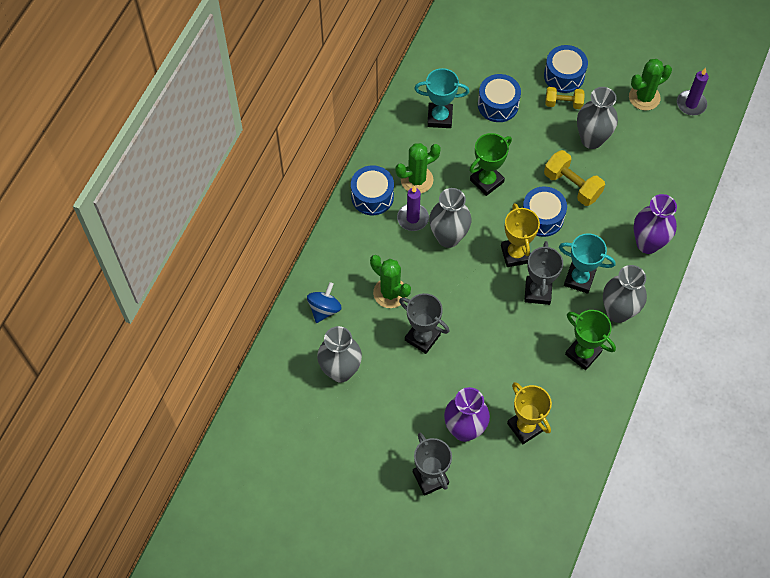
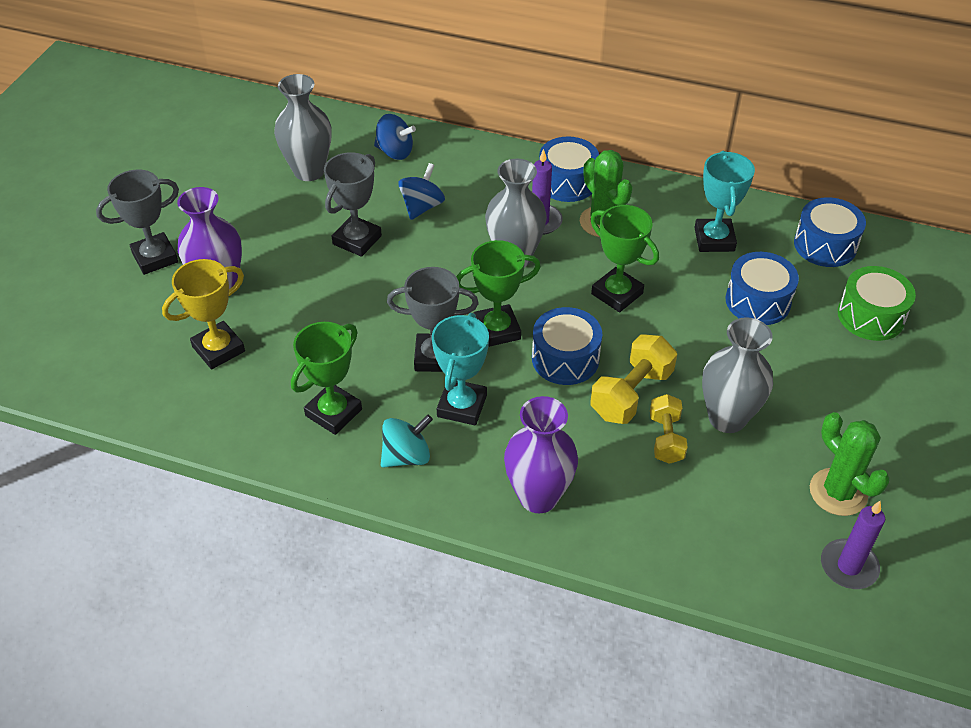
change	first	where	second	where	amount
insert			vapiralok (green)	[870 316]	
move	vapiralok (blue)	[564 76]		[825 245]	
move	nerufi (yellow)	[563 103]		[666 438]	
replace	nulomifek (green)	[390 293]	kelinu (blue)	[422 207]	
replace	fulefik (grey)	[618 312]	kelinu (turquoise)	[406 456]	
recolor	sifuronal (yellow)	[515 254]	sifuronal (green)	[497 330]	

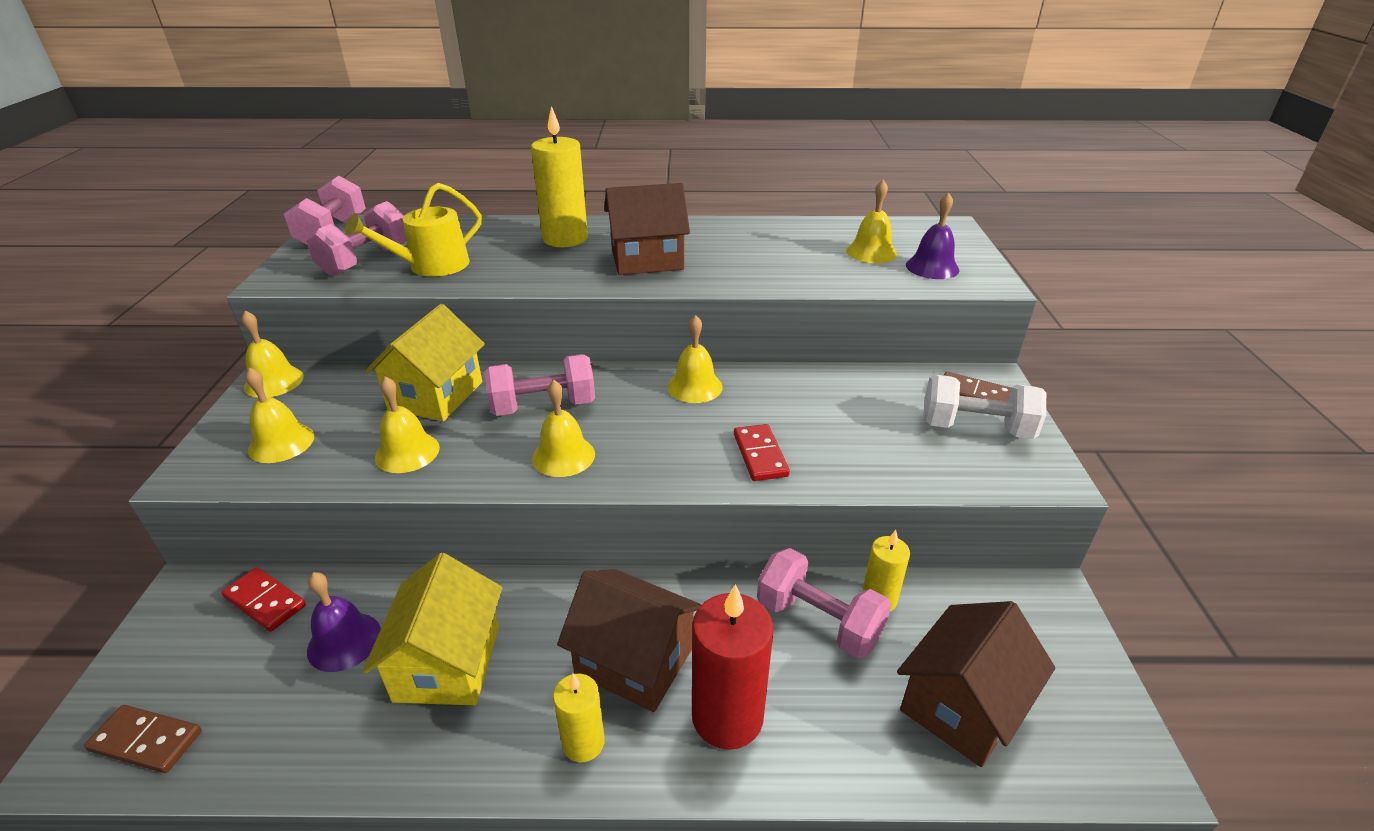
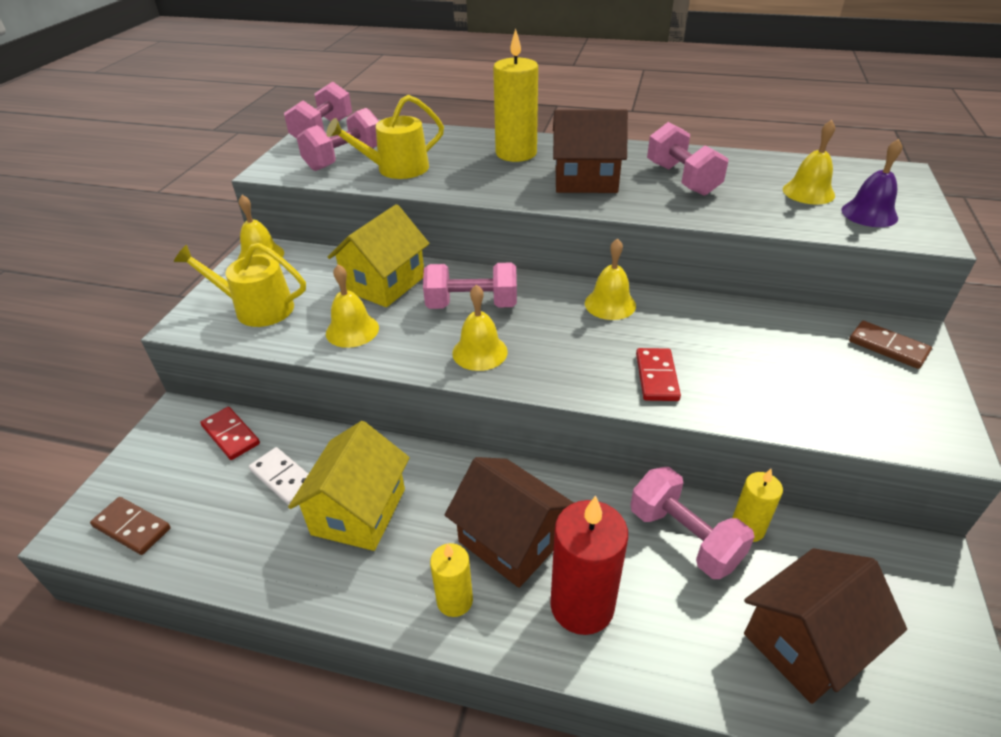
change	first	where	second	where	amount
delete	nerufi (white)	[976 428]			
insert			nerufi (pink)	[682 179]	
replace	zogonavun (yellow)	[281 443]	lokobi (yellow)	[257 308]	
replace	zogonavun (purple)	[344 641]	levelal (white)	[283 478]	

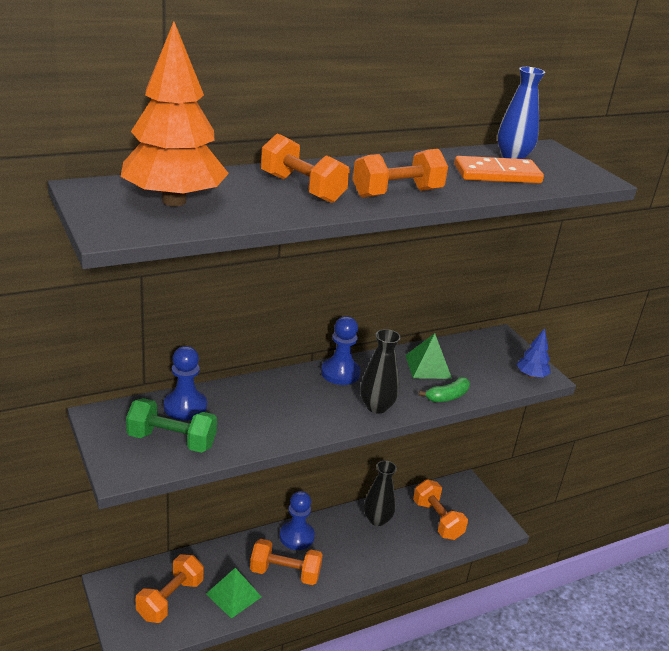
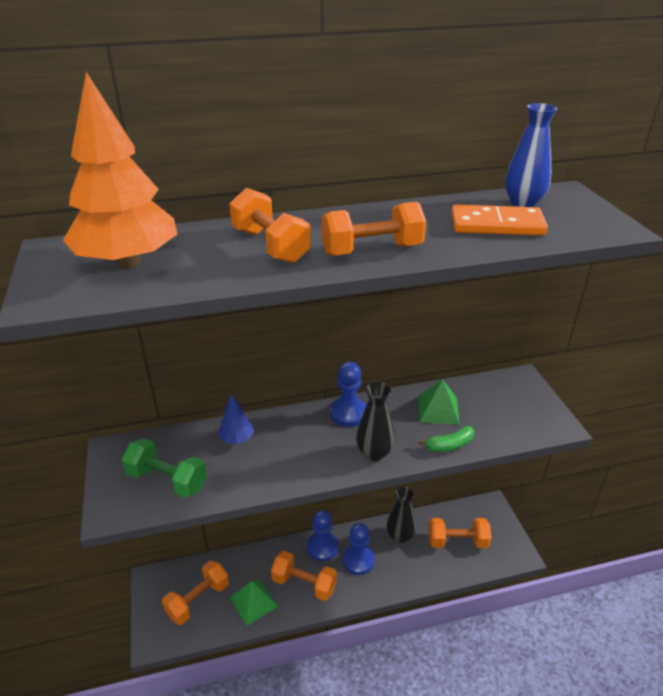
change	first	where	second	where	amount
move	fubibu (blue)	[185 407]		[358 560]	
move	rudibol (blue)	[531 375]		[237 439]	
rotate	nerufi (orange)	[437 520]		[457 541]	75 degrees counterclockwise

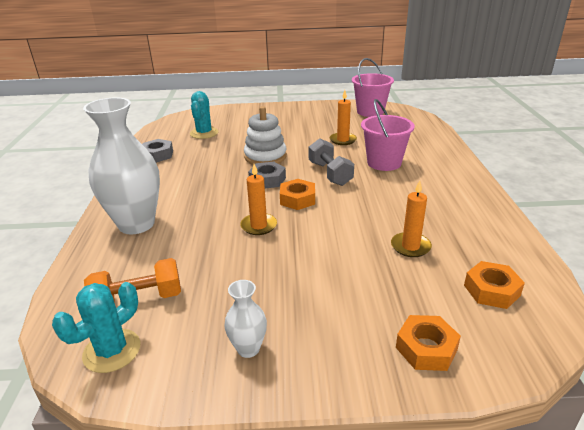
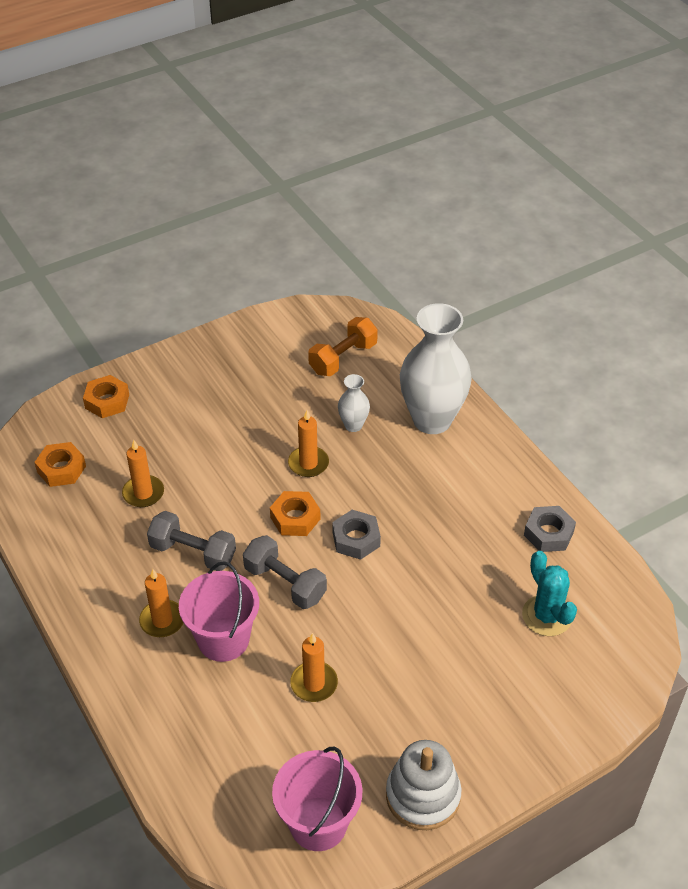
change	first	where	second	where	amount
delete	nulomifek (turquoise)	[112 351]			
insert			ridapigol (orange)	[162 620]	
insert			nerufi (grey)	[193 553]	
move	fulefik (white)	[248 348]		[353 425]	
move	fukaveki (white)	[265 156]		[423 796]	

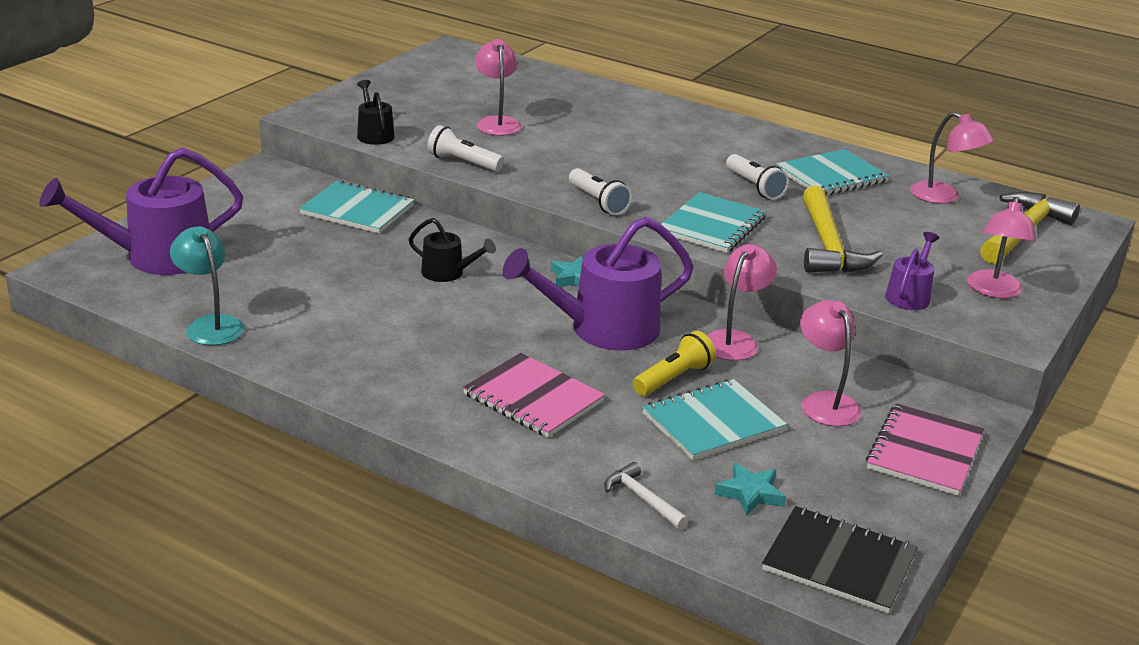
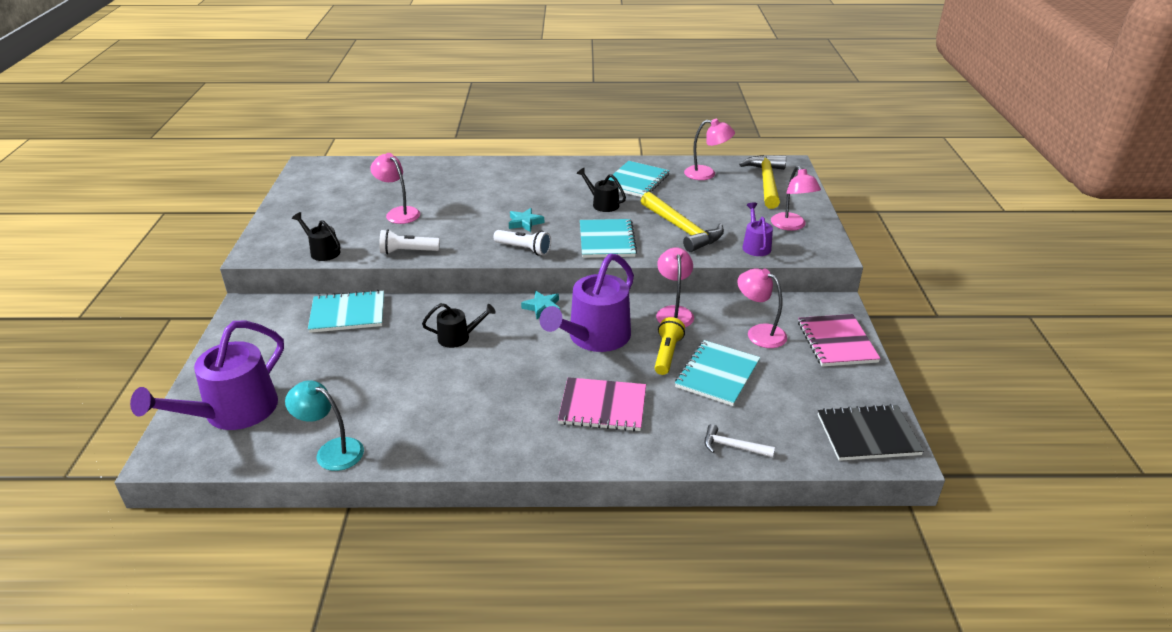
change	first	where	second	where	amount
move	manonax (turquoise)	[750 493]		[525 223]	
replace	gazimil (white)	[755 187]	lokobi (black)	[602 204]	

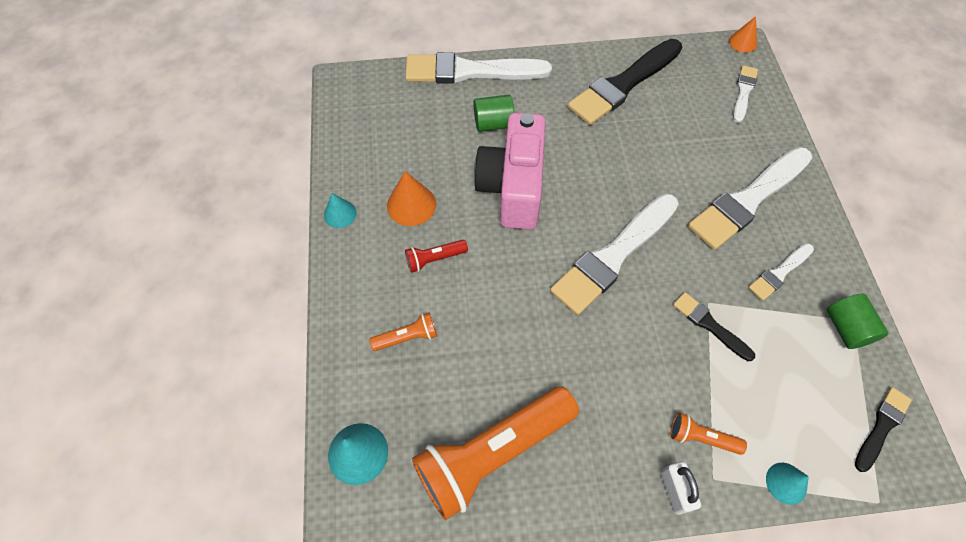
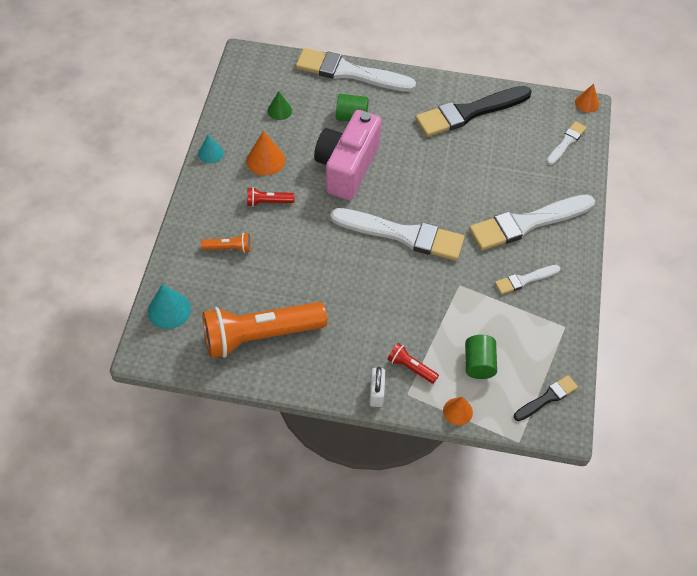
change	first	where	second	where	amount
delete	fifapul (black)	[710 325]			
insert			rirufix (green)	[279 110]	
move	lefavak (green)	[846 328]		[478 363]	
recolor	gazimil (orange)	[701 437]	gazimil (red)	[411 367]	
recolor	rirufix (turquoise)	[786 483]	rirufix (orange)	[457 411]	
rotate	fifapul (white)	[613 256]		[402 235]	135 degrees counterclockwise

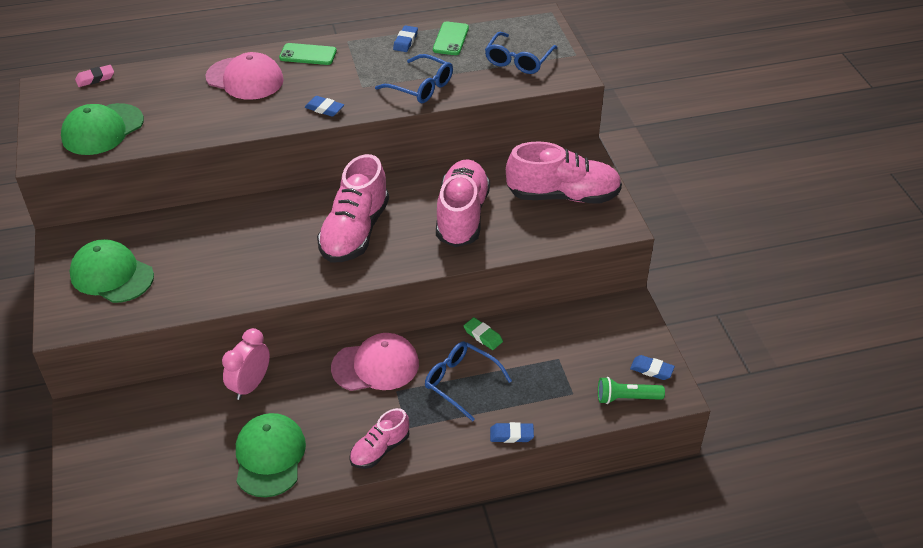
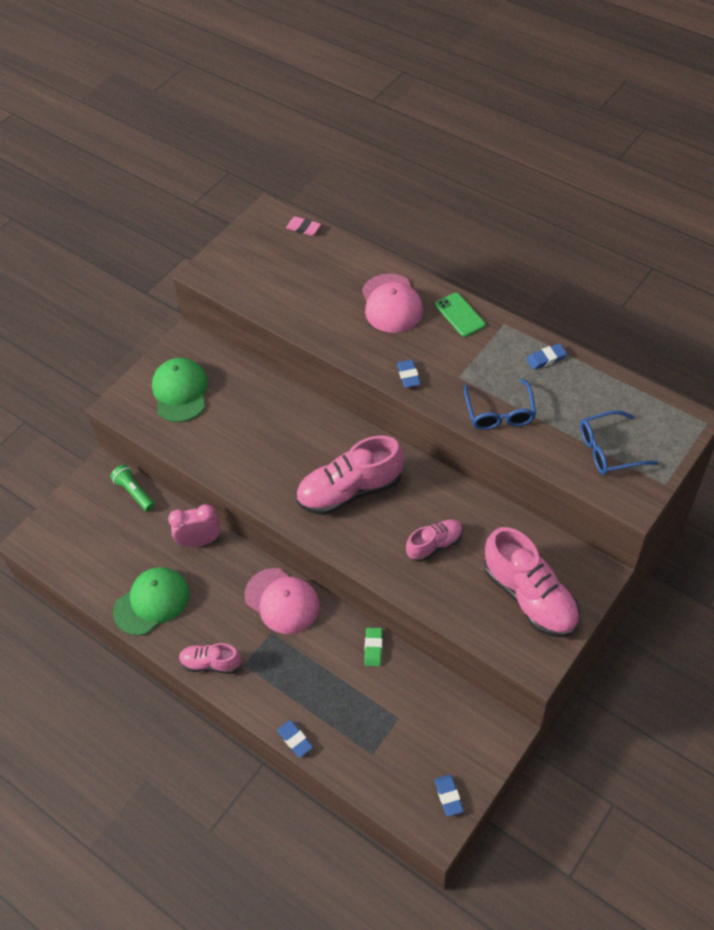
change	first	where	second	where	amount
delete	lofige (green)	[102 129]			
delete	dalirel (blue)	[461 382]			
delete	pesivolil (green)	[451 39]			
move	gazimil (green)	[626 398]		[134 492]	
resize	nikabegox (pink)	[462 216]		[434 545]	x0.55

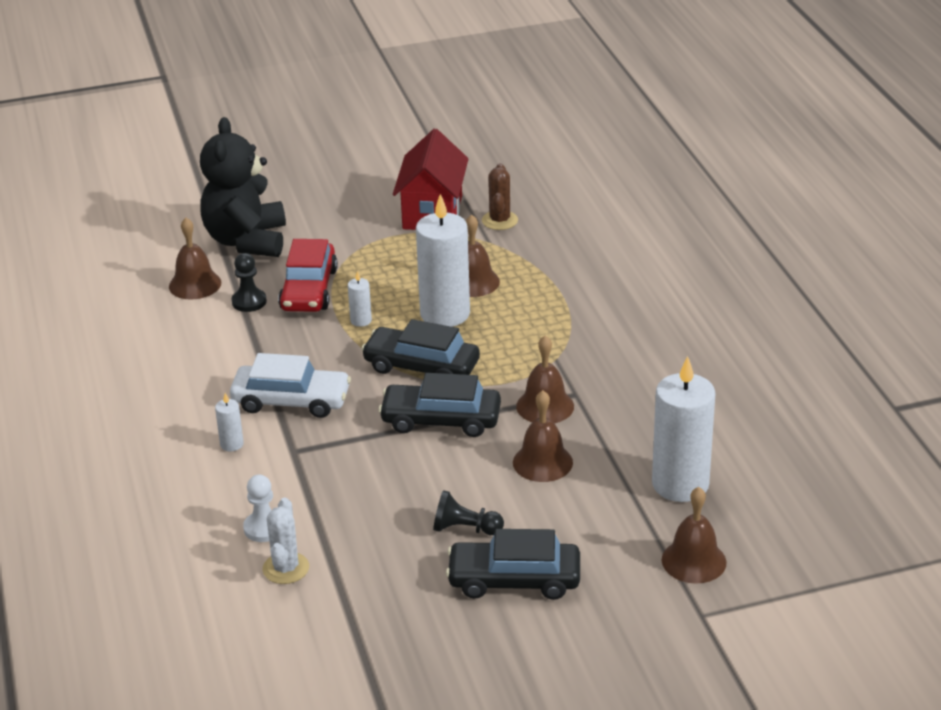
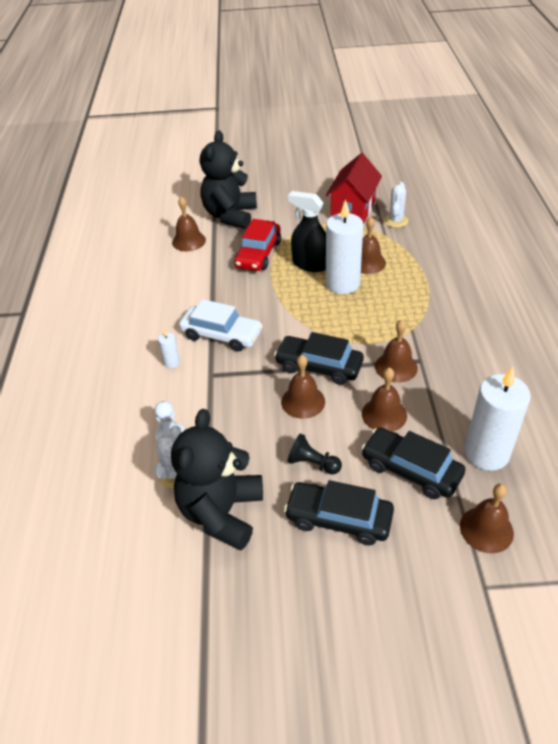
change	first	where	second	where	amount
delete	fubibu (black)	[249 302]			
delete	ridapigol (white)	[361 320]			
insert			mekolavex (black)	[221 512]	
insert			zogonavun (brown)	[303 401]	
insert			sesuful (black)	[310 264]	
move	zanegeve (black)	[421 366]		[411 469]	
recolor	nulomifek (brown)	[499 220]	nulomifek (white)	[396 221]	

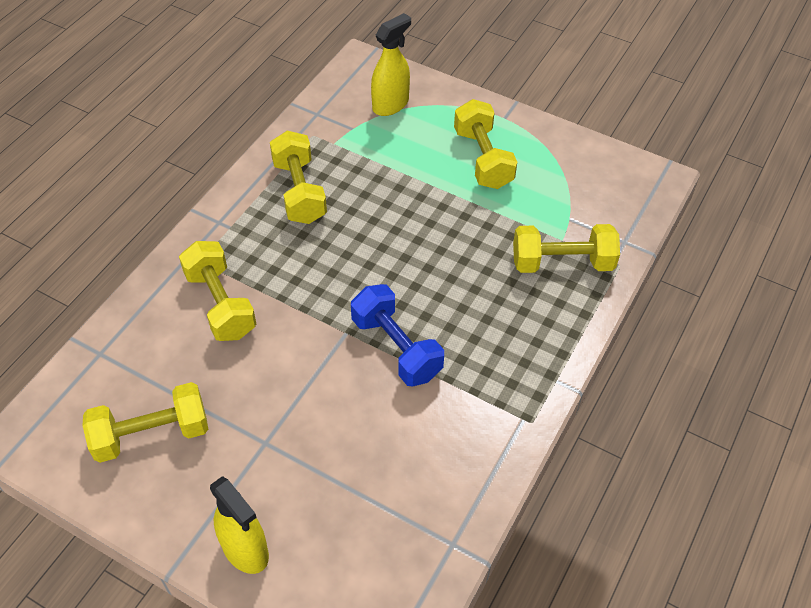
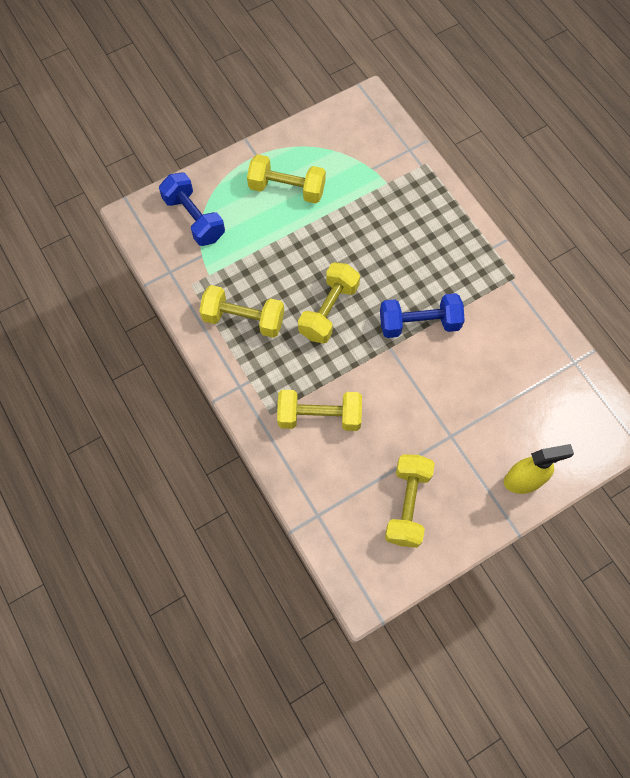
change	first	where	second	where	amount
move	nerufi (yellow)	[562 263]		[328 310]	
replace	sesuful (yellow)	[391 105]	nerufi (blue)	[194 218]	

